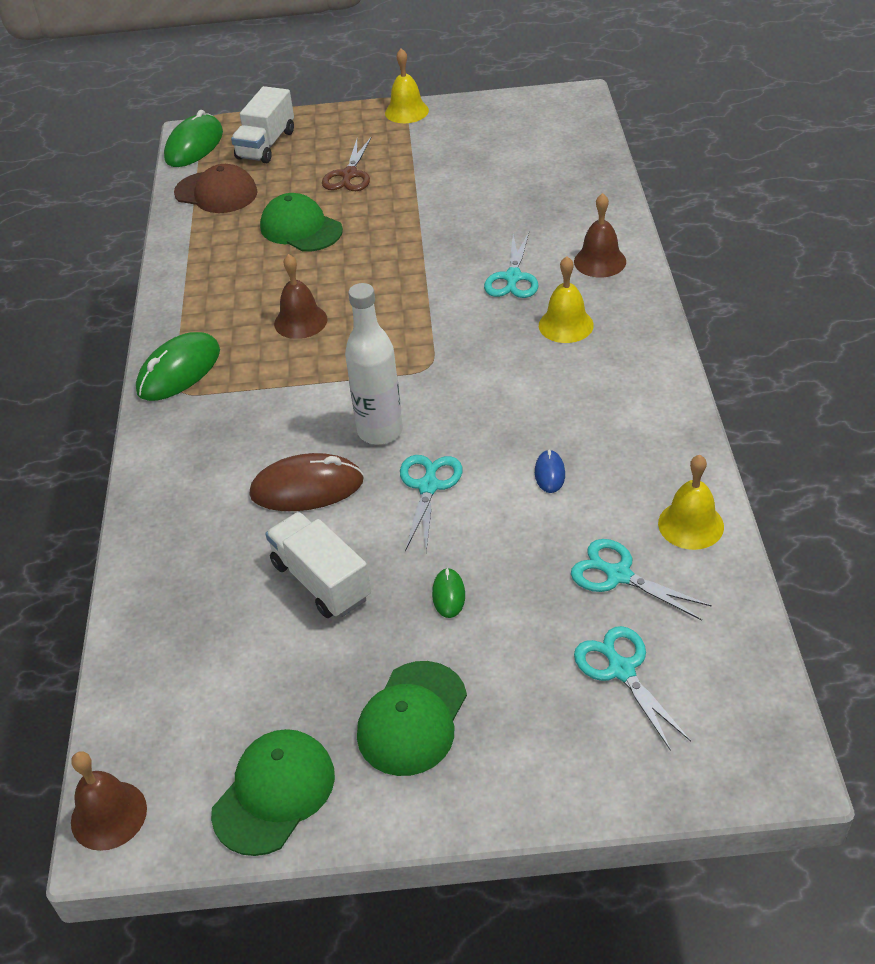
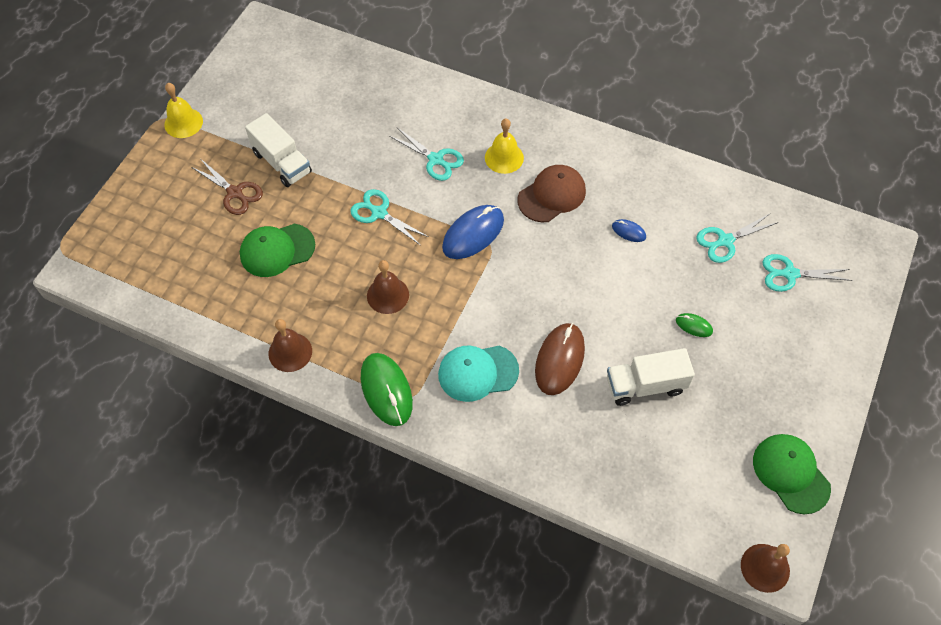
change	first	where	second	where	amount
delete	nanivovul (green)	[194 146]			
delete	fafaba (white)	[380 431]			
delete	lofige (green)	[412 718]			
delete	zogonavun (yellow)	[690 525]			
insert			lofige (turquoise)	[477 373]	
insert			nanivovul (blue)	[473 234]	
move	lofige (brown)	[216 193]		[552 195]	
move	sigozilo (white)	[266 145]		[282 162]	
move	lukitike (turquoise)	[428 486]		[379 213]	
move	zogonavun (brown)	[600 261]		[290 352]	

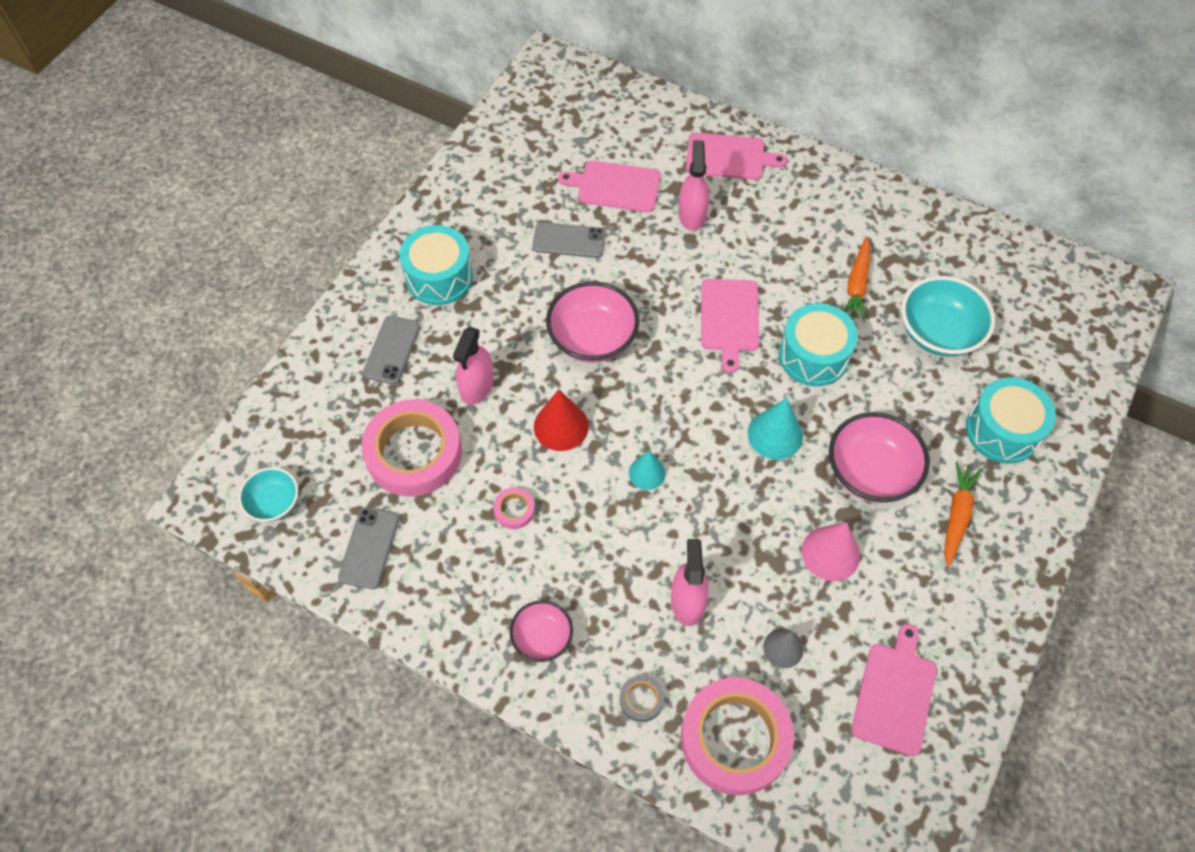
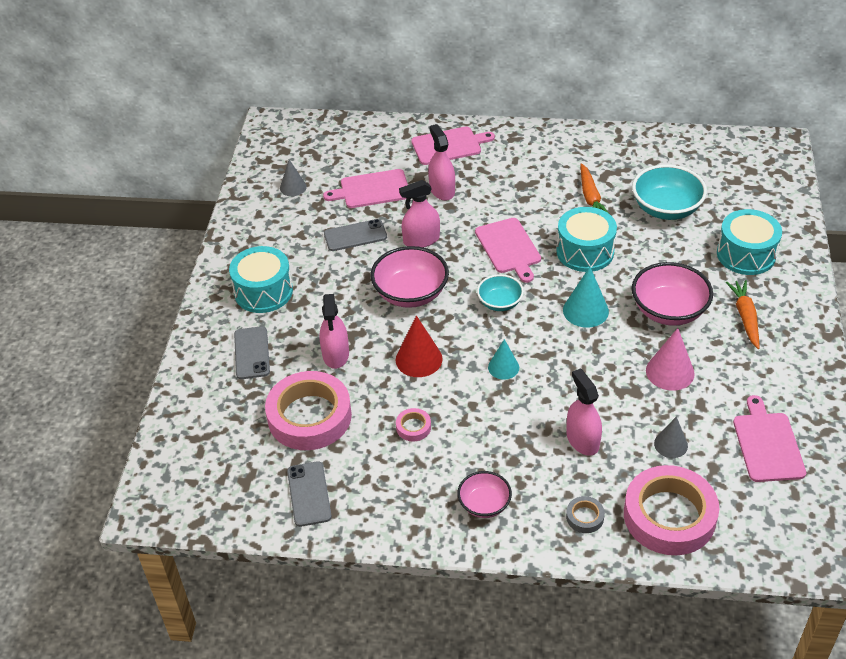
change	first	where	second	where	amount
insert			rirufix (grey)	[293 187]	
insert			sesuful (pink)	[421 240]	
move	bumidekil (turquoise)	[274 502]		[500 303]	

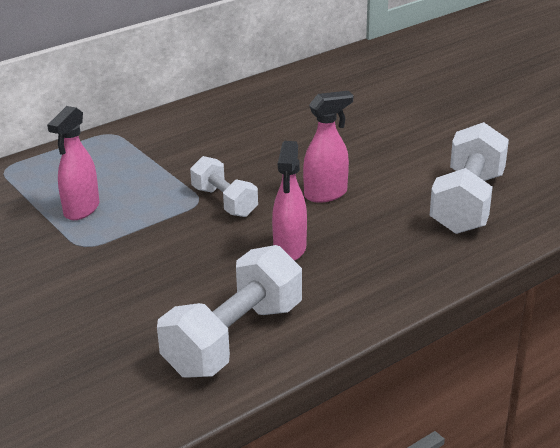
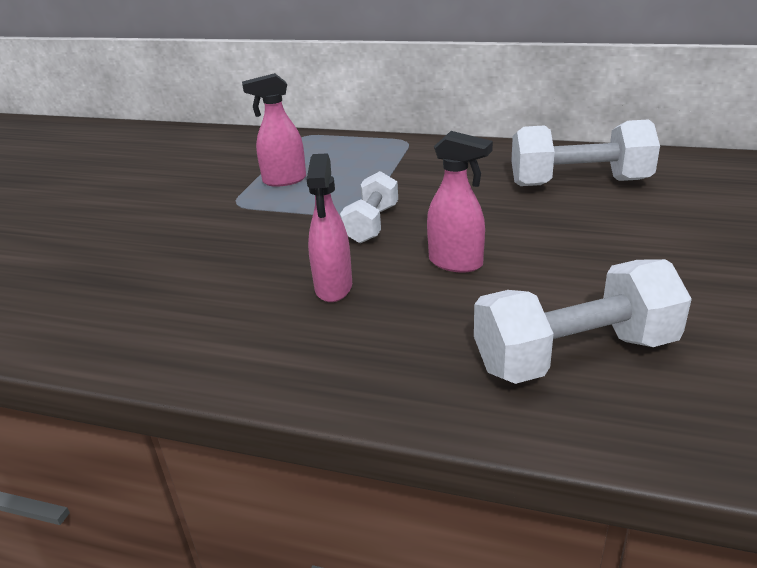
change	first	where	second	where	amount
move	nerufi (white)	[234 338]		[579 183]	
rotate	sesuful (pink)	[290 249]		[333 288]	60 degrees counterclockwise

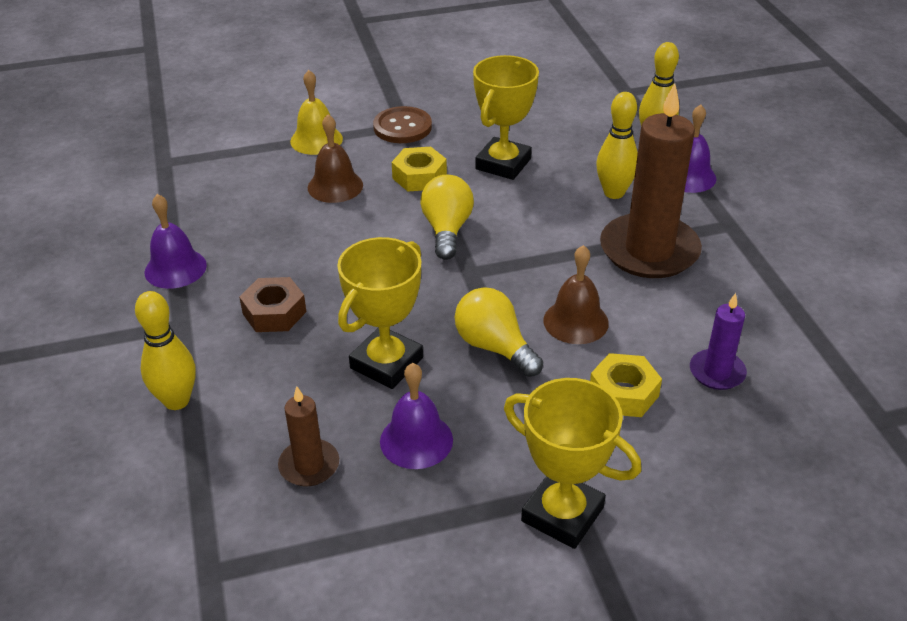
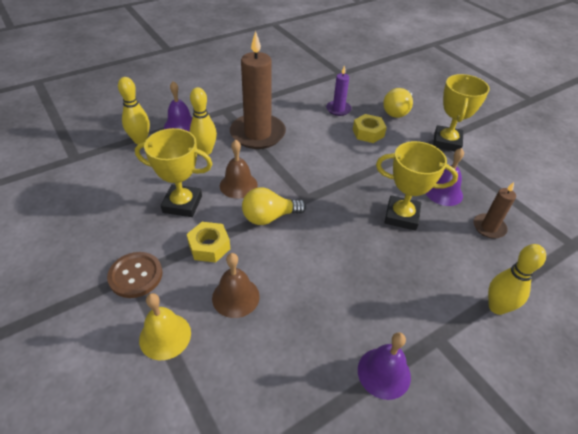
change	first	where	second	where	amount
delete	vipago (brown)	[274 312]			
move	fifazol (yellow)	[494 347]		[397 111]	
move	zogonavun (brown)	[575 321]		[238 185]	

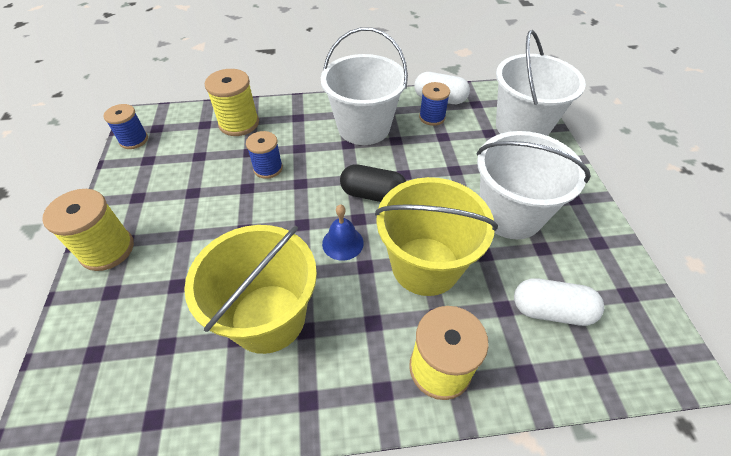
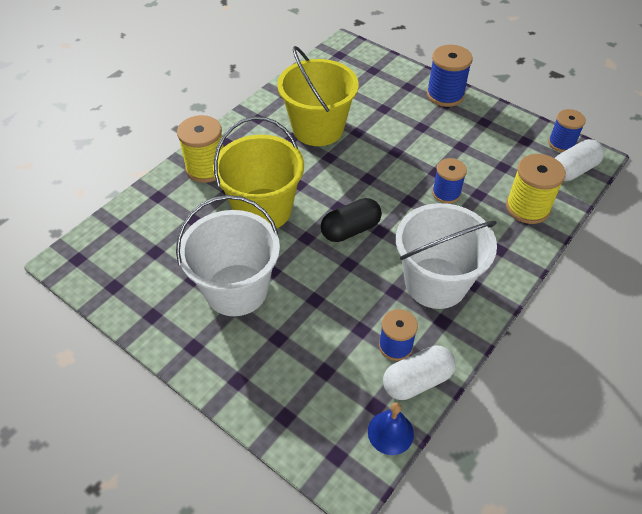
change	first	where	second	where	amount
delete	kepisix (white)	[522 127]			
move	zogonavun (blue)	[342 243]		[390 432]	
move	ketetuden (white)	[551 310]		[573 170]	
recolor	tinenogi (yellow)	[107 249]	tinenogi (blue)	[445 95]	

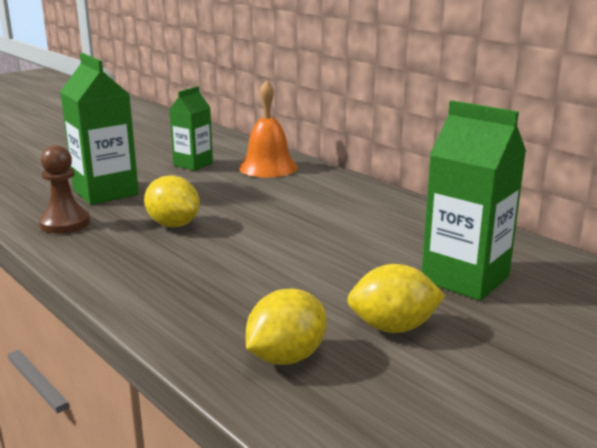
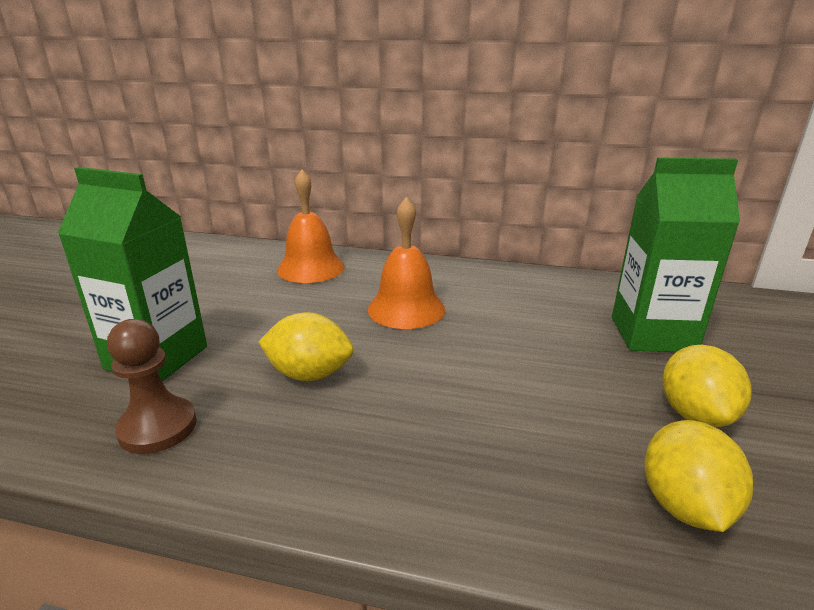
change	first	where	second	where	amount
delete	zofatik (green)	[193 164]			
insert			zogonavun (orange)	[406 309]	
rotate	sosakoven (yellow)	[393 327]		[695 414]	45 degrees counterclockwise

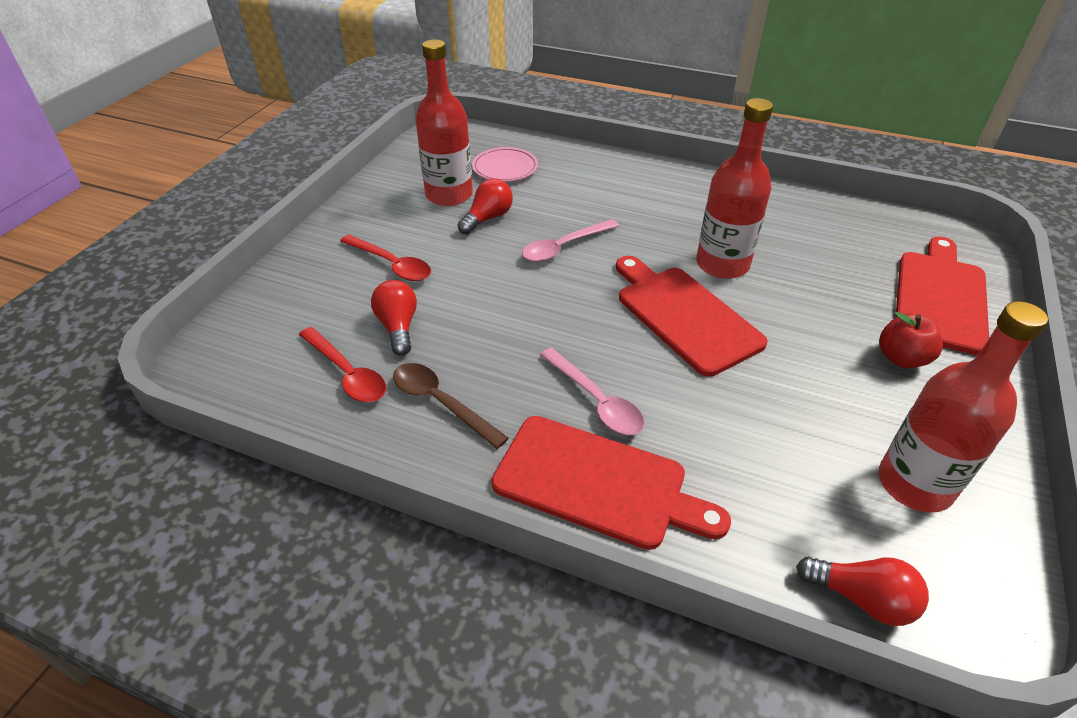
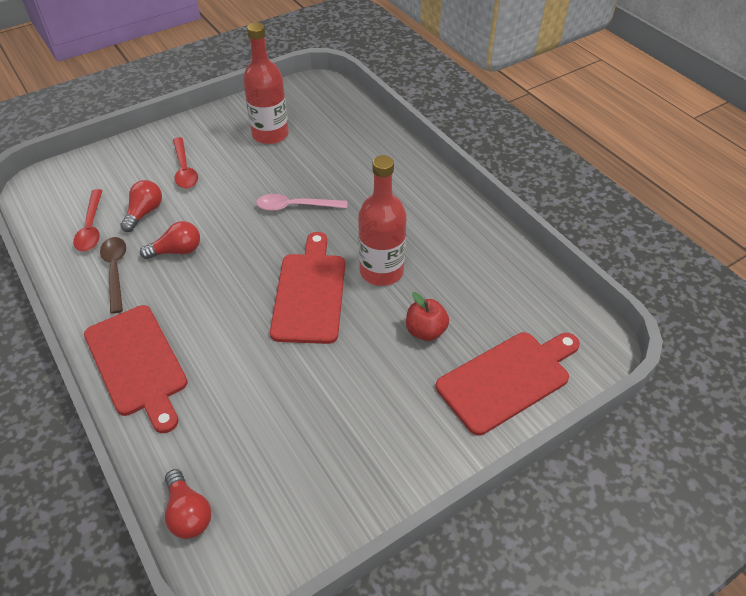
change	first	where	second	where	amount
delete	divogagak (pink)	[505 168]			
delete	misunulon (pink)	[596 401]			
delete	fafaba (red)	[914 484]			
move	fifazol (red)	[488 218]		[177 251]	
move	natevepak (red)	[901 358]		[425 331]	

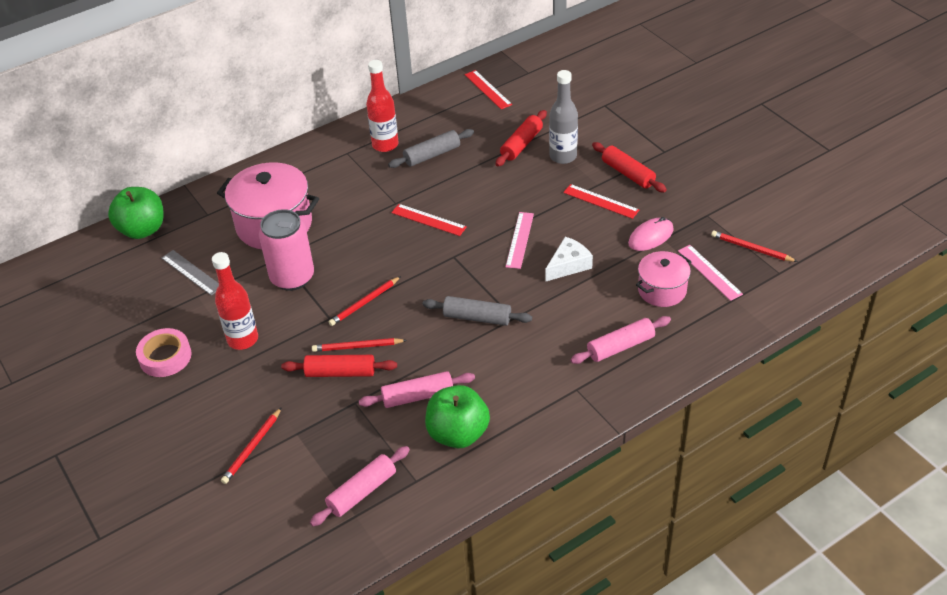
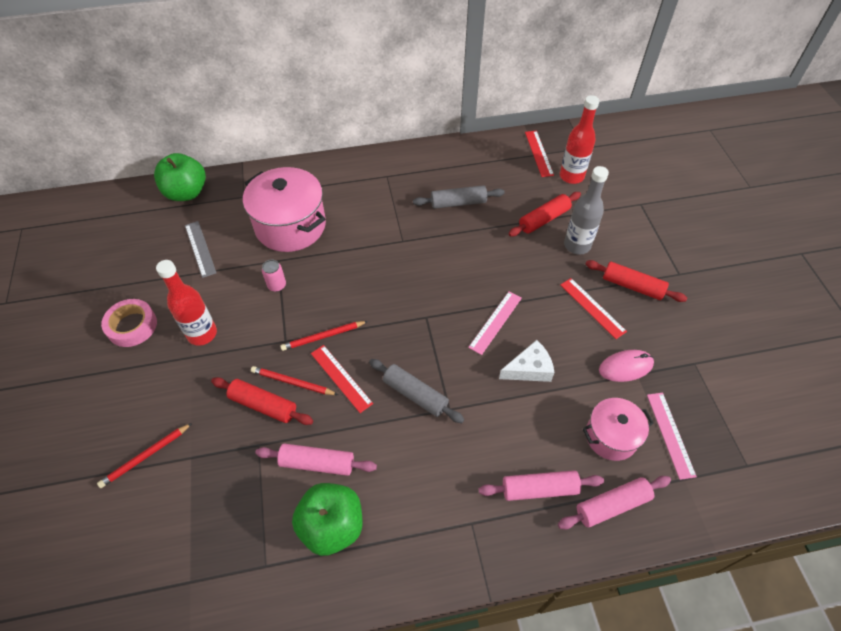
change	first	where	second	where	amount
delete	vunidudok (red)	[751 249]			
move	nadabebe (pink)	[362 492]		[612 505]	
move	fafaba (red)	[385 145]		[571 176]	
move	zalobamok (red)	[428 220]		[341 378]	
rotate	nadabebe (red)	[628 173]		[632 286]	45 degrees counterclockwise
resize	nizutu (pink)	[292 277]		[277 285]	x0.45

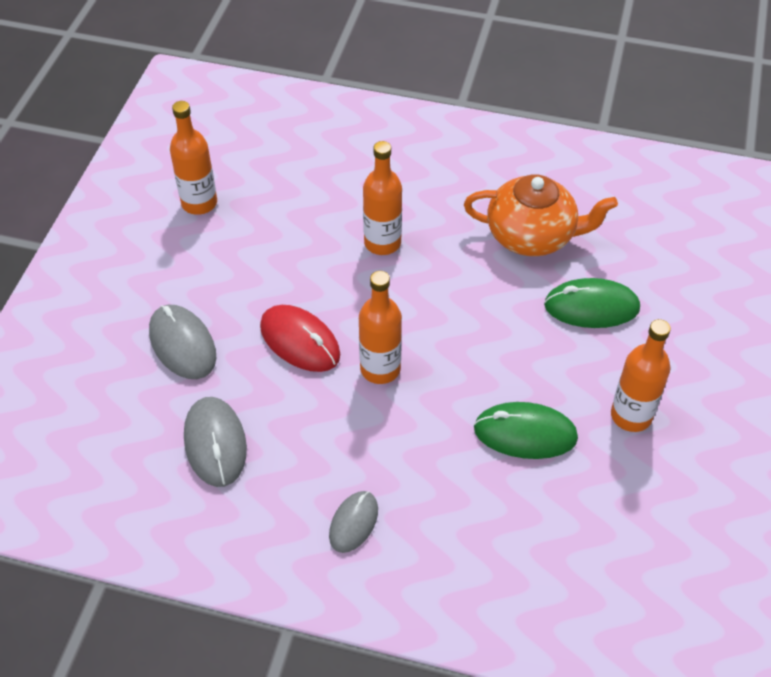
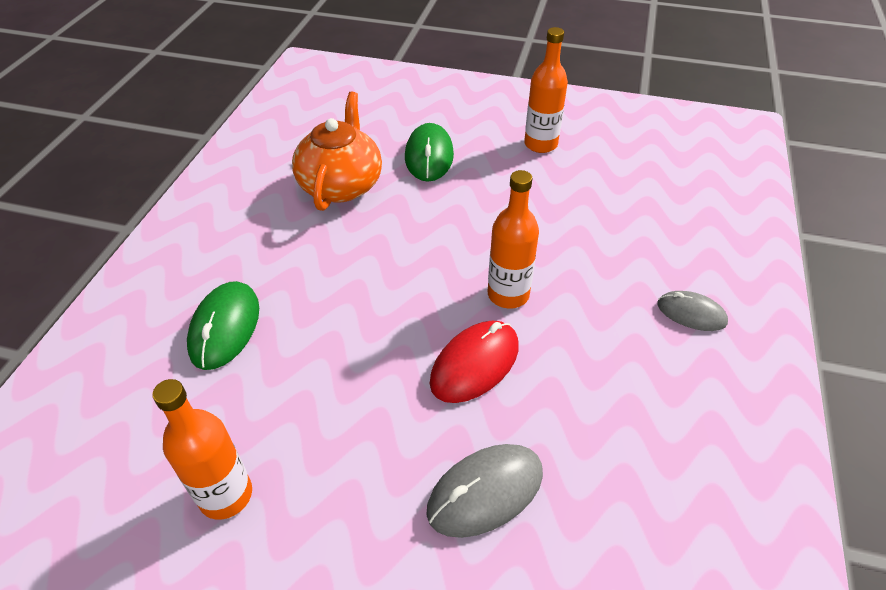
change	first	where	second	where	amount
delete	nanivovul (grey)	[215 443]			
delete	fafaba (orange)	[382 243]			
move	nanivovul (green)	[525 433]		[225 327]	

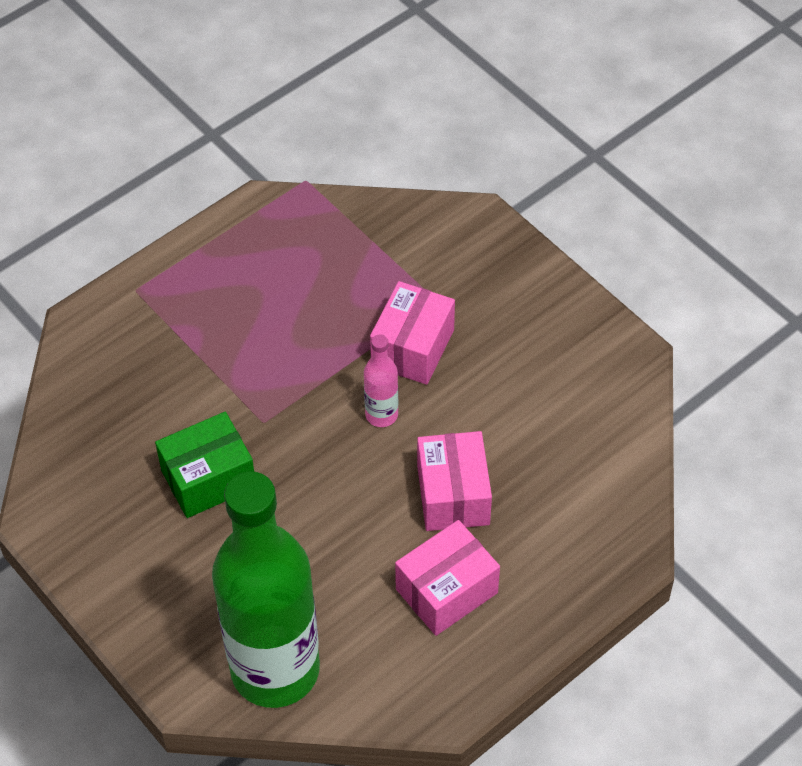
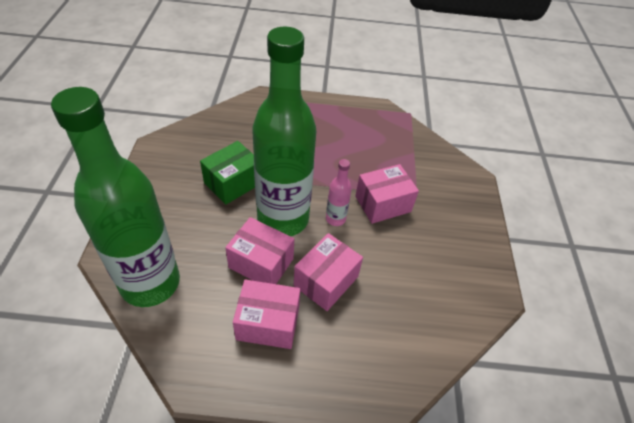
change	first	where	second	where	amount
insert			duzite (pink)	[261 263]	
insert			fafaba (green)	[283 219]	
rotate	duzite (green)	[208 479]		[233 183]	60 degrees counterclockwise

